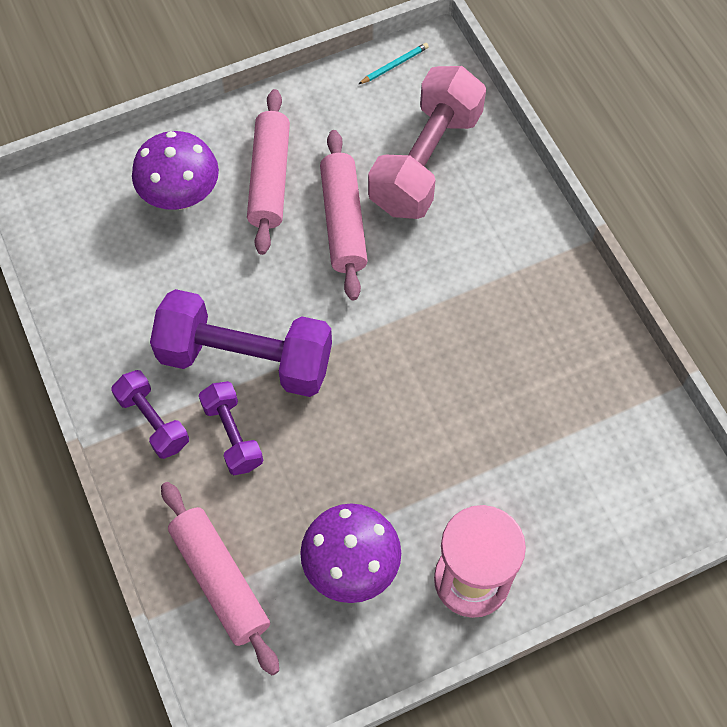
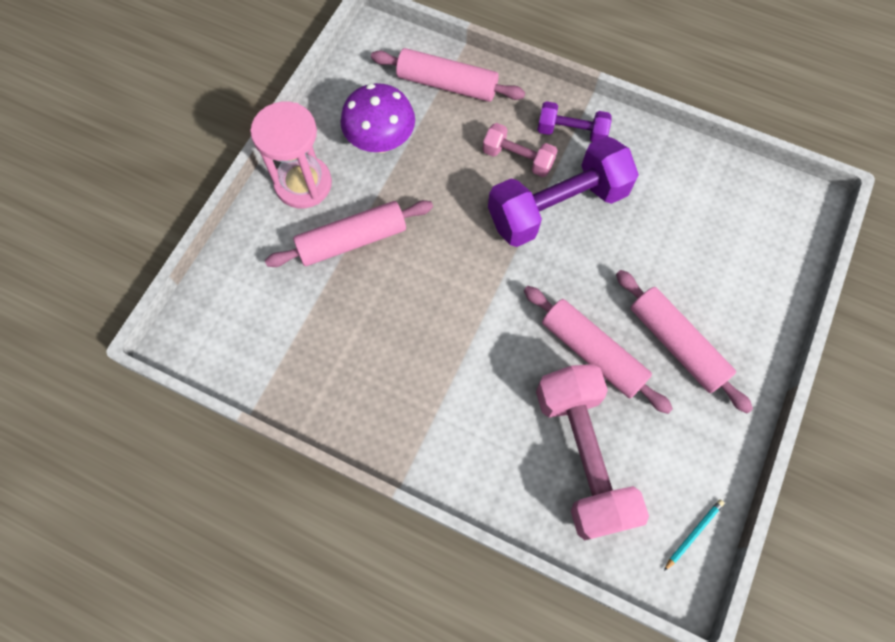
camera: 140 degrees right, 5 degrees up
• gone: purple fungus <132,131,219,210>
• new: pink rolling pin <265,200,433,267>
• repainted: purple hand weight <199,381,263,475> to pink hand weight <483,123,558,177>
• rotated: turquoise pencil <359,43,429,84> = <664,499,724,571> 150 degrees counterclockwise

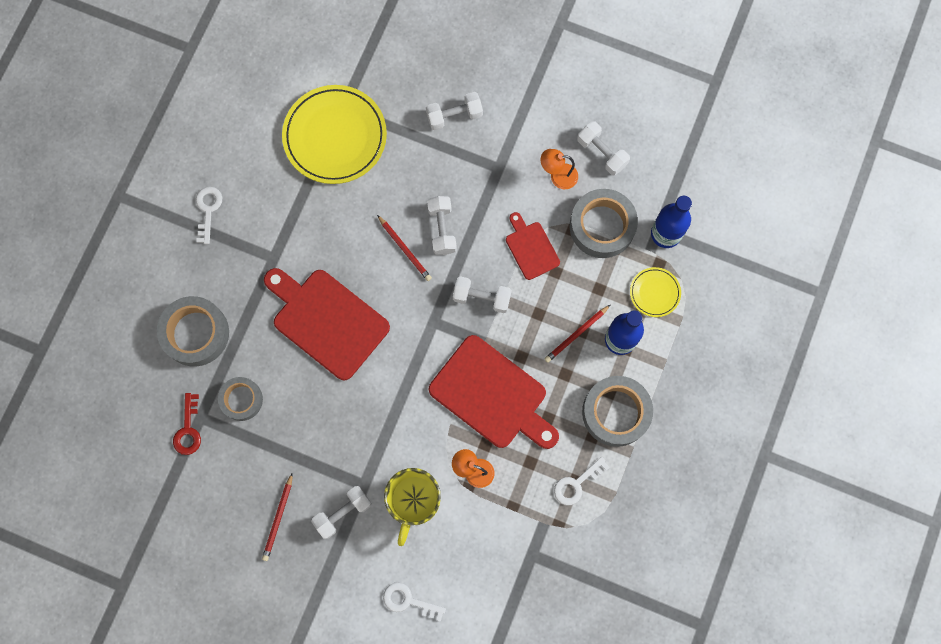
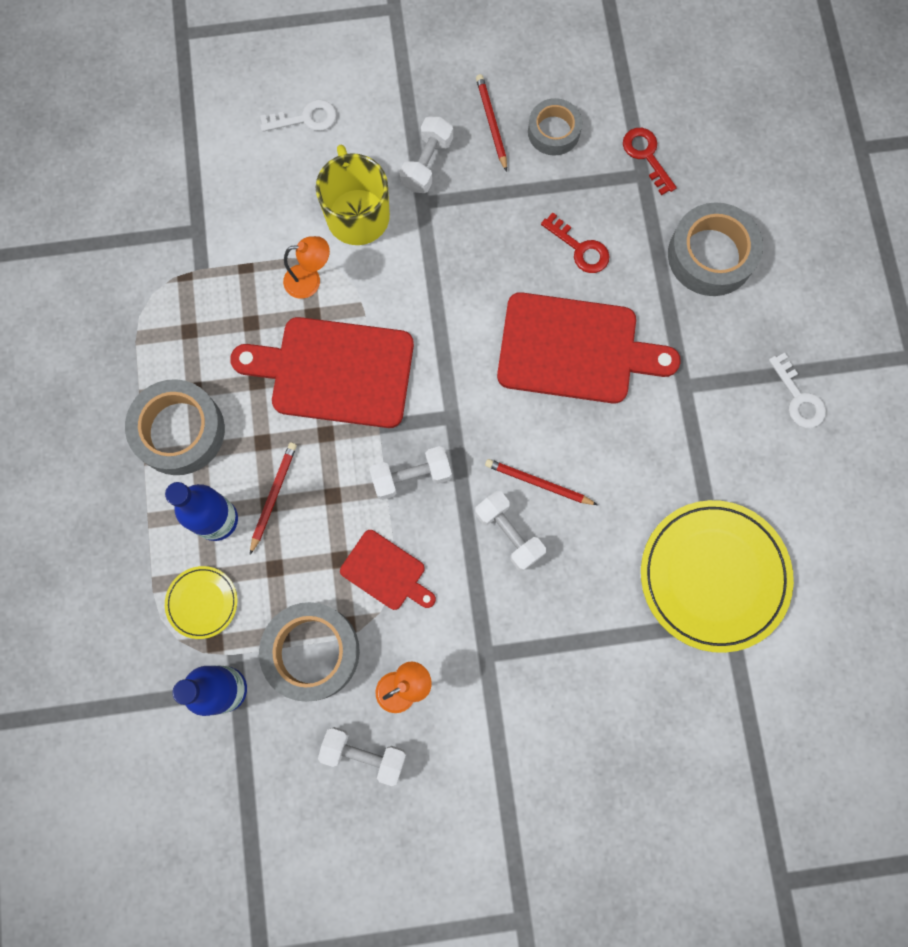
camera: 150 degrees right, 0 degrees up
• gone: white hand weight <426,92,483,130>
• gone: white key <554,457,610,505>
• new: crimson key <541,212,609,273>
• shifted: ash-grey roll of tape <218,377,263,421> to <528,98,582,156>

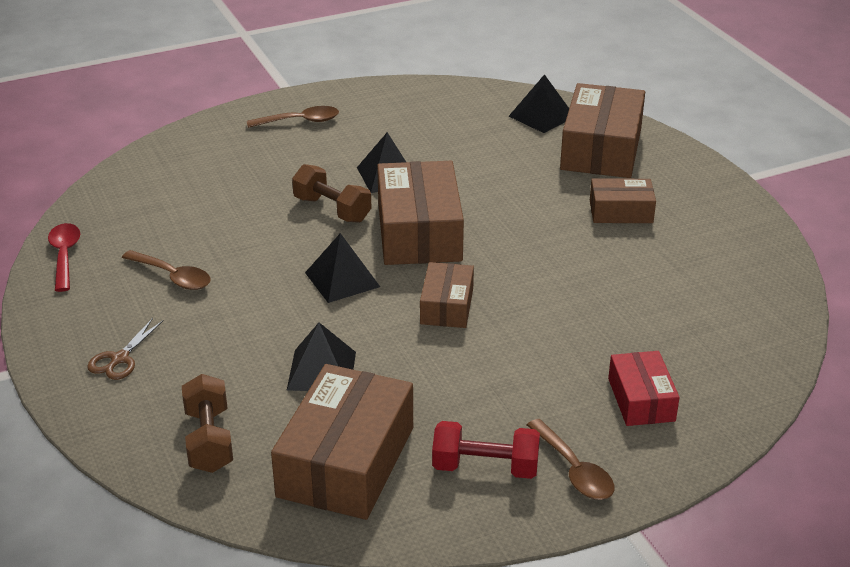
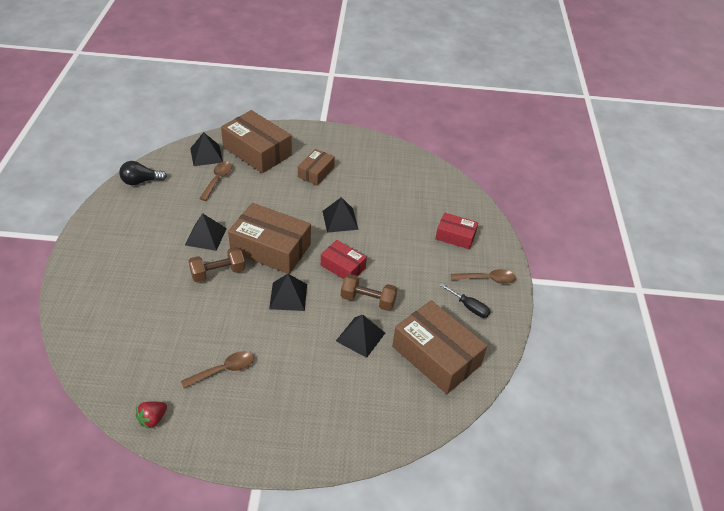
camera: 65 degrees left, 10 degrees up
• gone: russet scissors <87,318,163,380>
• new: black bulb <119,161,167,185>
• new: black pyramid shape <323,197,358,233>
• shifted: russet hand weight <182,374,233,473> to <341,274,397,311>
• shifted: russet teaspoon <247,106,339,128> to <199,161,232,201>
• swapped: crimson teaspoon <48,223,80,292> to crimson strawberry <136,401,167,429>
• swapped: crimson hand weight <432,421,540,479> to black flat screwdriver <440,284,491,318>
• repainted: russet package <420,262,474,328> to crimson package <321,240,367,279>

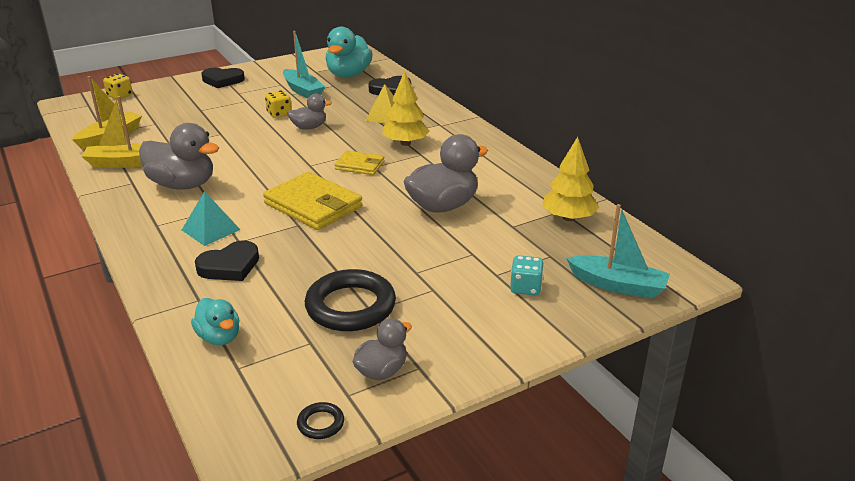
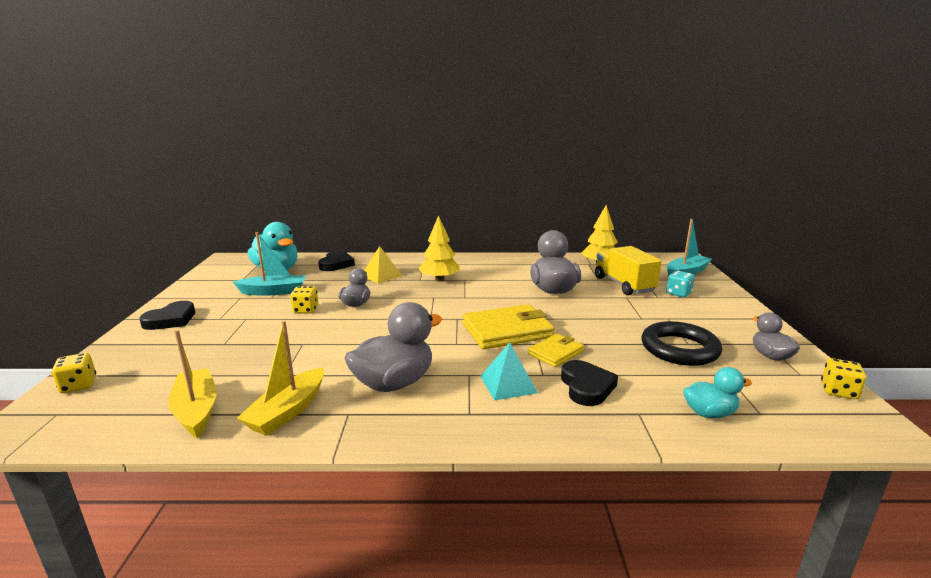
camera: 60 degrees left, 10 degrees down
• new: bright yellow toy truck <595,246,662,295>
• shifted: bright yellow billfold <334,150,385,175> to <528,334,584,367>
• swapped: black hoop <297,402,344,439> to bright yellow dice <821,358,866,399>

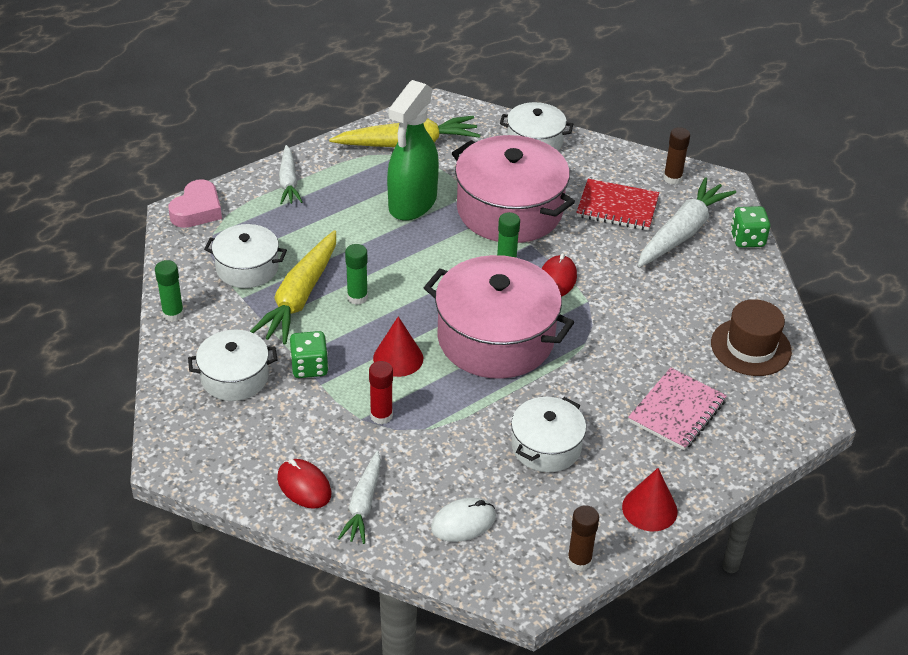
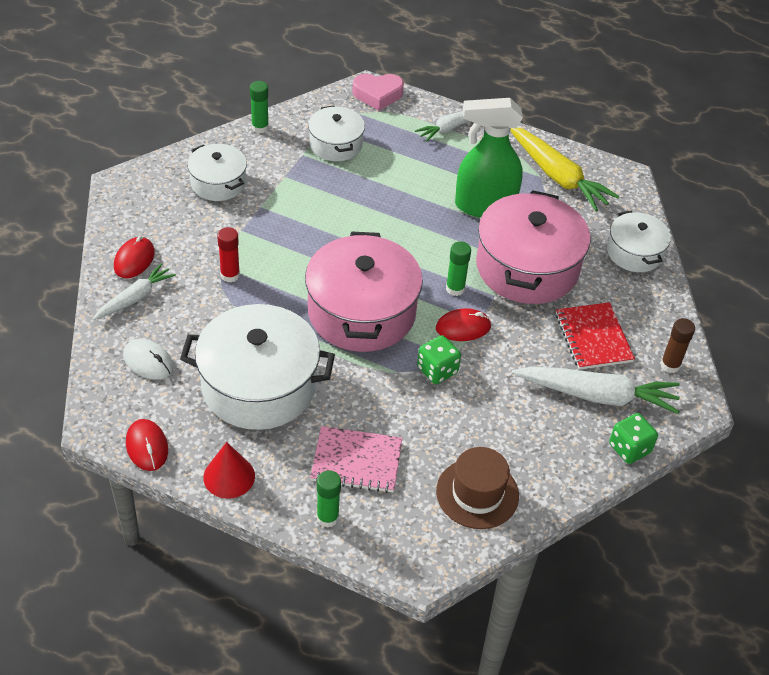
camera: 60 degrees right, 5 degrees up
• gone: bright yellow toy carrot <250,230,336,344>
• gone: crimson solid cone <373,316,423,377>
• shifted: green dice <290,331,328,378> to <417,335,461,384>
• shifted: green stick of glue <345,244,368,305> to <316,470,341,528>
• swapped: russet stick of glue <567,505,599,571> to crimson computer mouse <126,419,168,471>
• rotated: white toy carrot <338,451,381,544> = <93,263,176,320> 150 degrees clockwise
• scaled: white pot <511,397,586,472> = <180,304,335,430> x1.80

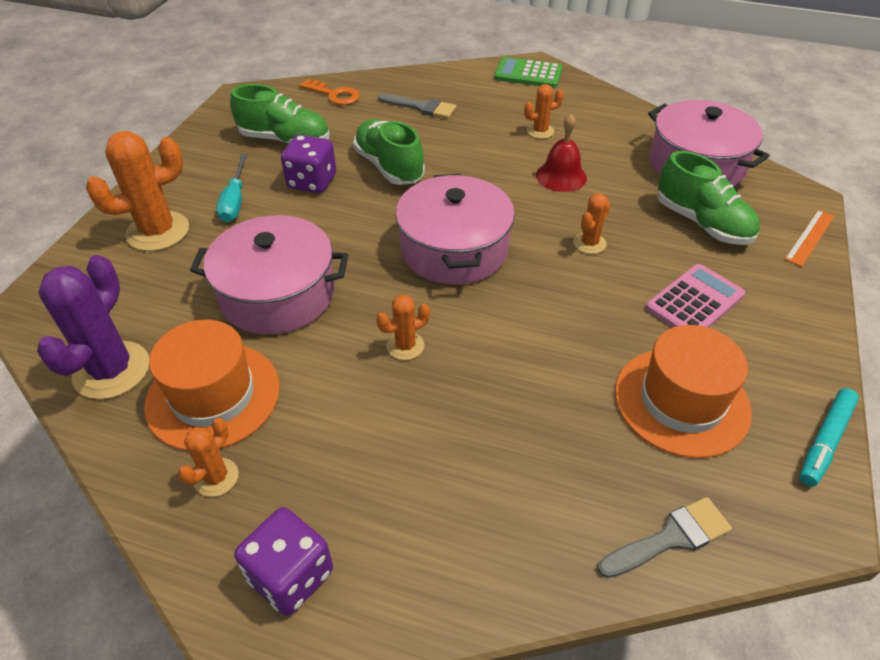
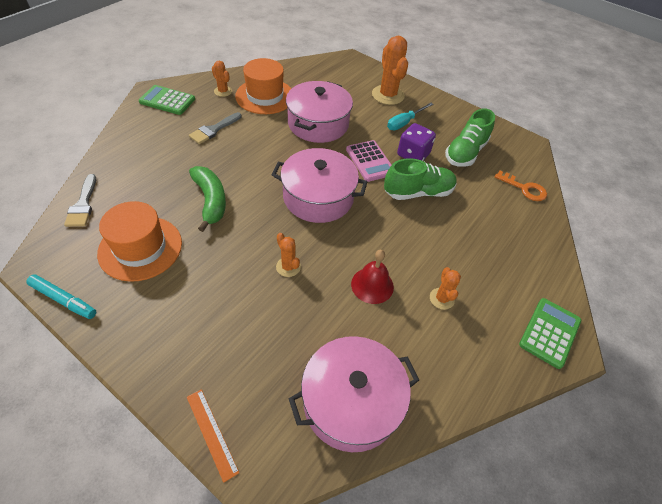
camera: 105 degrees right, 5 degrees up
• gone: purple saguaro cactus <37,255,149,399>
• gone: bright orange saguaro cactus <376,295,430,360>
• gone: green sneaker <657,151,760,245>
• new: green toy banana <189,166,226,232>
• shifted: ash-grey brush <378,93,456,119> to <189,112,242,144>
• shifted: pink pocket calculator <646,264,745,328> to <346,140,391,182>
• swapped: purple dice <234,507,333,616> to green pocket calculator <139,85,195,115>
• rotated: turquoise flat screwdriver <216,154,247,222> = <387,103,434,130> 60 degrees counterclockwise
• rotated: bright orange key <299,79,360,105> = <494,171,547,201> 105 degrees counterclockwise
• rotated: turquoise felt pen <799,388,859,487> = <26,274,96,319> 150 degrees clockwise

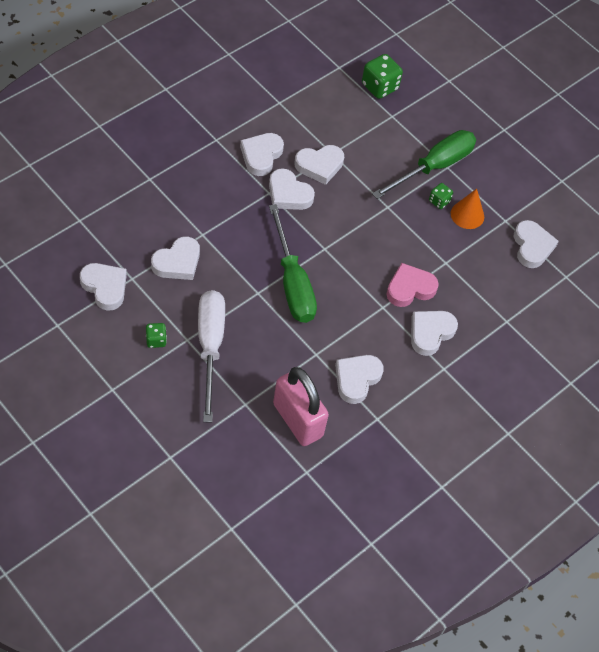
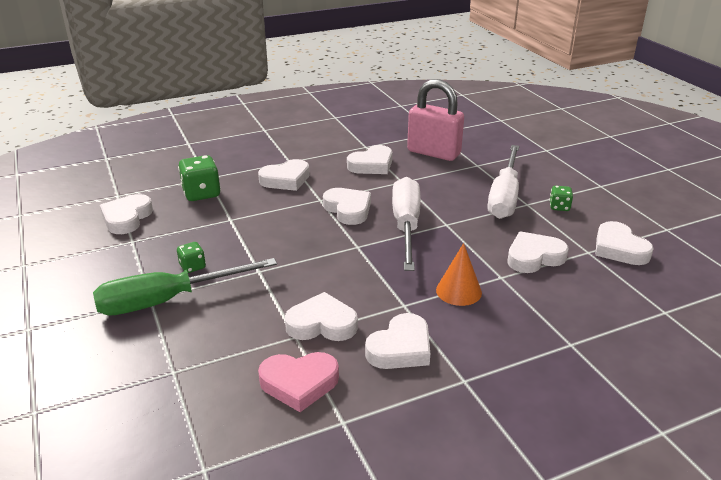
camera: 155 degrees left, 25 degrees down
• shifted: white love heart <269,168,315,210> to <323,188,371,225>
• shifted: green dice <362,54,403,99> to <178,155,221,201>
• shifted: pink love heart <386,263,439,307> to <258,352,339,412>
• shifted: bright orange solid cone <451,189,484,229> to <436,243,482,306>
• repainted: green flat screwdriver <269,204,317,323> to white flat screwdriver <392,177,421,271>
• rotated: pink lock <273,367,329,446> = <407,79,464,161> 45 degrees counterclockwise

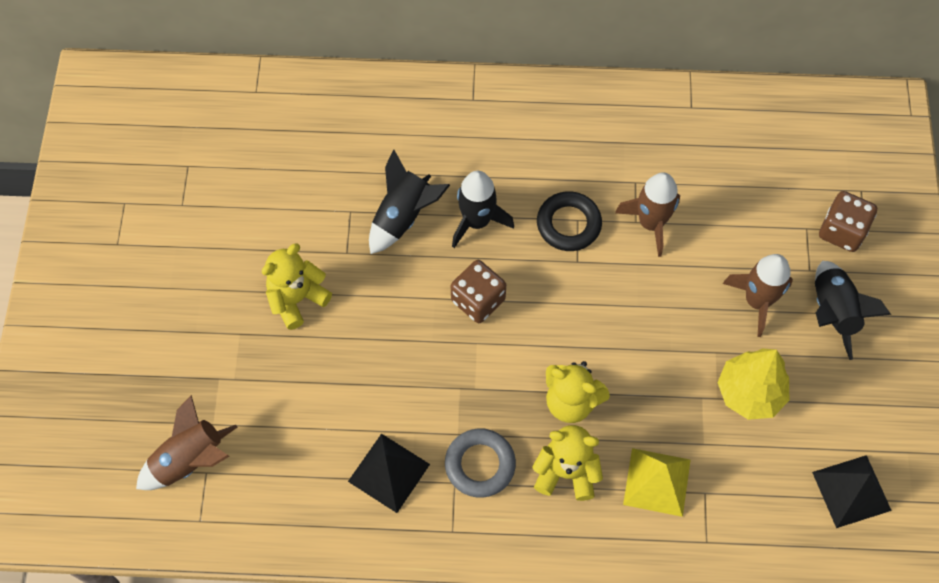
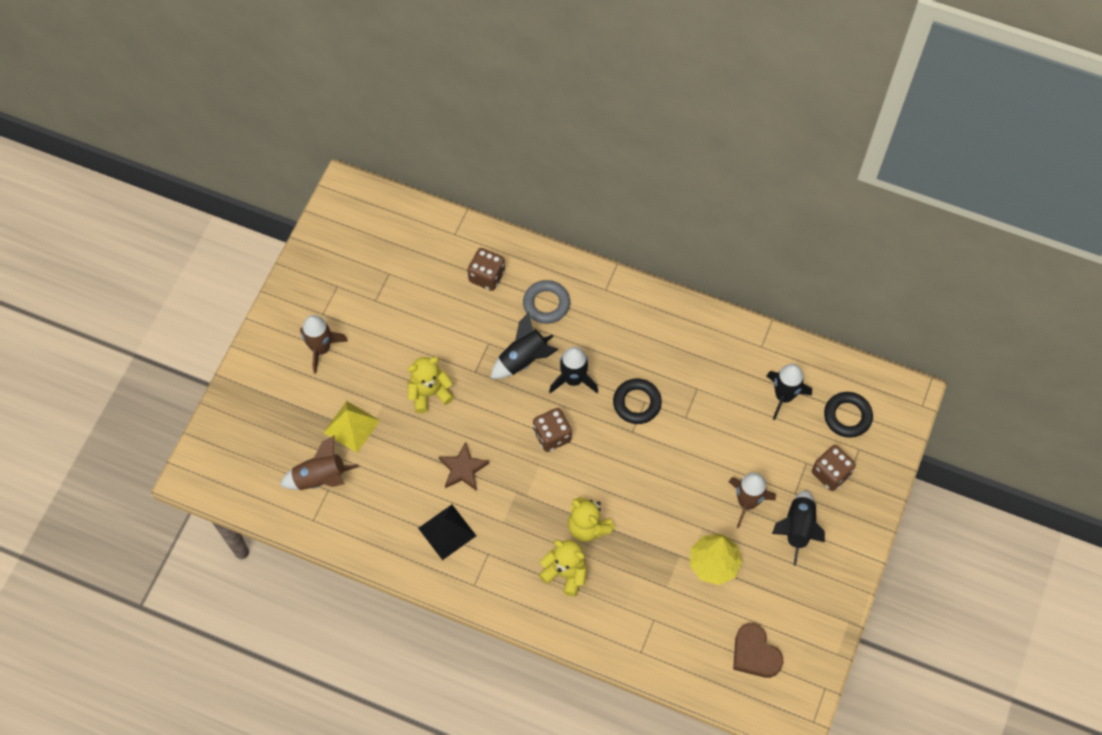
camera: 20 degrees right, 0 degrees up
• new: russet star shape <439,442,490,491>
• new: russet dice <468,248,505,291>
• new: black rocket <767,364,812,420>
• new: black hoop <824,392,873,438>
• shifted: ash-grey hoop <445,428,516,498> to <523,280,570,324>
• shifted: russet rocket <615,172,680,257> to <300,315,348,374>
• shifted: bright yellow pyramid shape <623,448,691,517> to <324,401,380,453>
• swapped: black pyramid shape <812,455,892,528> to russet love heart <733,623,783,678>

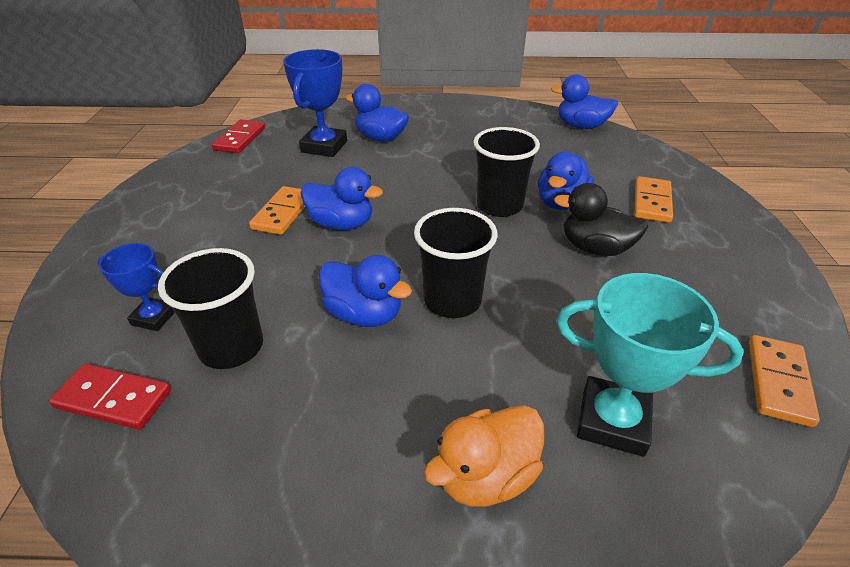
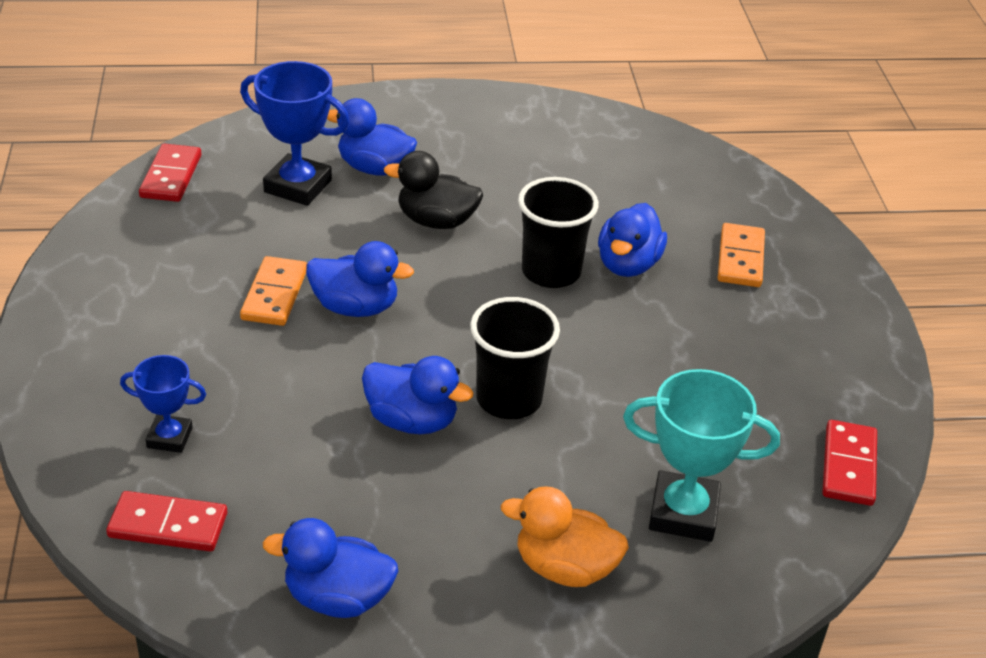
camera: 10 degrees left, 0 degrees up
• gone: black tumbler <158,248,263,369>
• shifted: cobalt toy duck <551,74,618,129> to <262,518,398,618>
• shifted: black toy duck <554,183,648,256> to <384,151,483,229>
• repainted: bright orange domino tile <749,335,820,427> to crimson domino tile <822,420,877,506>
• rotated: cobalt award cup <283,49,347,157> = <240,61,350,206> 75 degrees counterclockwise
• rotated: bright orange toy duck <424,405,544,507> = <501,486,629,587> 60 degrees clockwise

